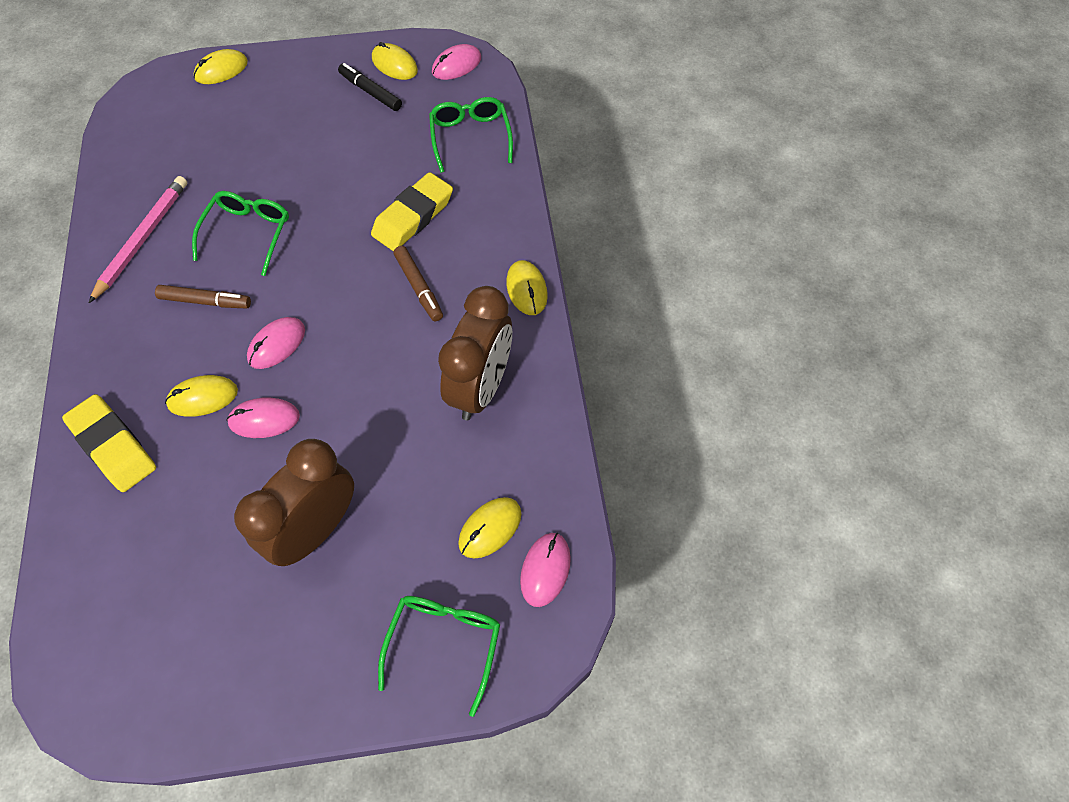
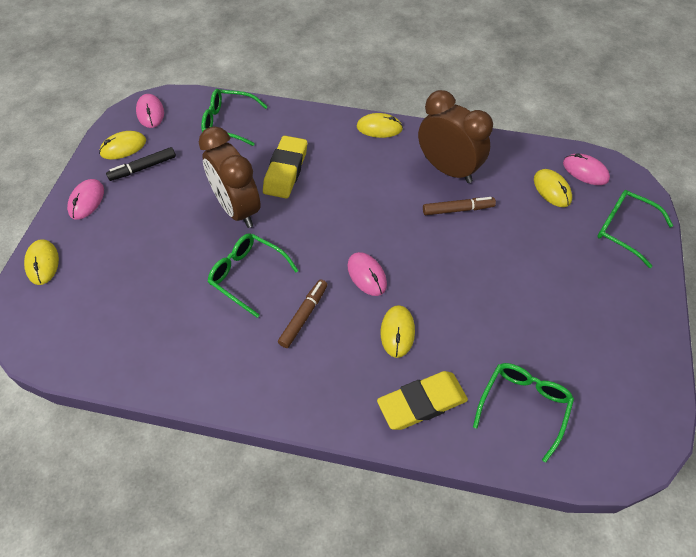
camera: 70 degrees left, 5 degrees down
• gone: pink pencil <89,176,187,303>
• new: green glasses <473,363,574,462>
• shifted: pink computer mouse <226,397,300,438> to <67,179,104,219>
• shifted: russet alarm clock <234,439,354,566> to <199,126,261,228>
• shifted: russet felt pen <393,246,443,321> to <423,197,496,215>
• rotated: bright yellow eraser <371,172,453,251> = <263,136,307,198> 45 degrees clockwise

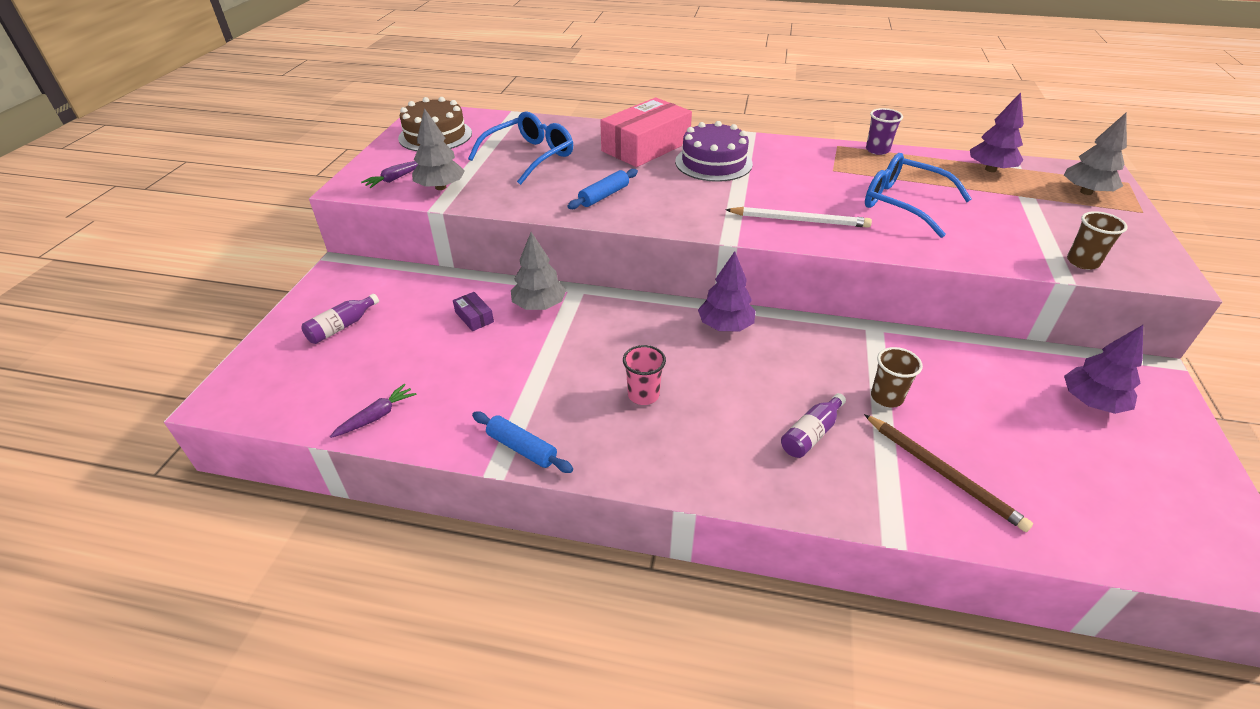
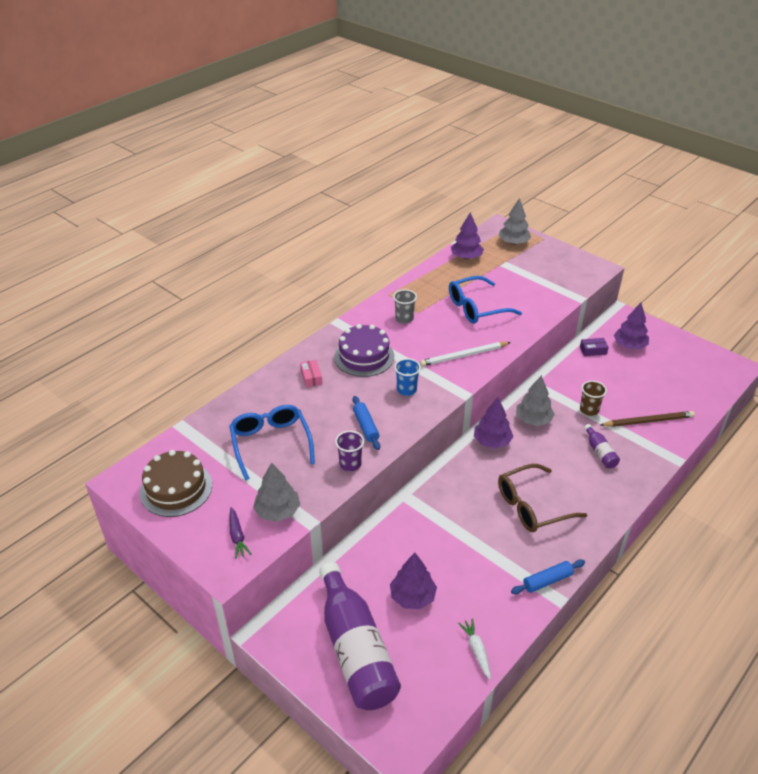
camera: 60 degrees left, 0 degrees up
• gone: russet tumbler <1067,211,1127,270>
• new: purple fir tree <390,553,437,609>
• new: ash-grey tumbler <393,289,417,324>
• new: cobalt tumbler <394,358,421,396>
• shifted: purple package <453,292,494,331> to <580,338,609,356>
• shifted: ash-grey fir tree <511,232,566,310> to <516,375,555,426>
• shifted: purple tumbler <866,108,903,155> to <335,431,364,471>
• swapped: pink tumbler <623,345,666,405> to russet glasses <498,464,587,532>
• repainted: purple toy carrot <330,384,416,438> to white toy carrot <458,619,491,680>
• rotated: white pencil <725,207,872,228> = <420,342,511,366> 150 degrees counterclockwise
• scaled: purple bottle <301,294,379,344> = <319,562,401,710> x2.32
• scaled: pink package <600,98,692,167> = <300,360,322,387> x0.41

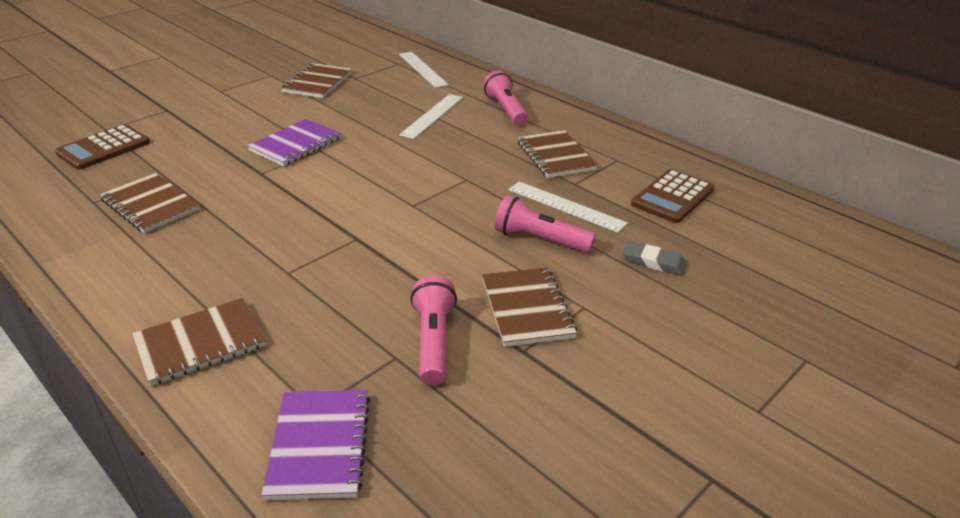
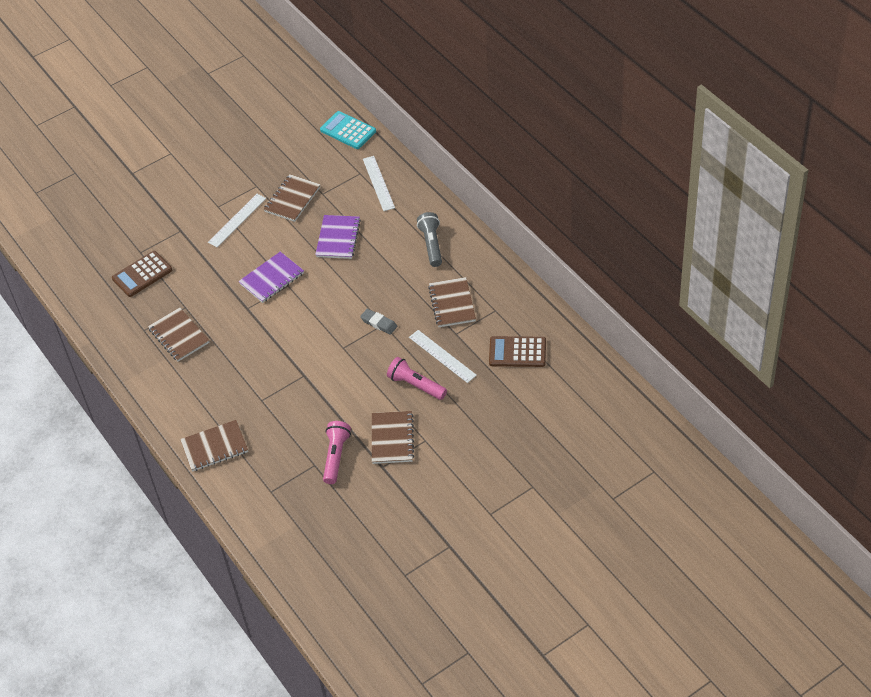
camera: 15 degrees right, 15 degrees up
• new: turquoise pocket calculator <320,111,376,149>
• shifted: purple notebook <261,390,370,500> to <315,215,361,259>
• shifted: white ruler <399,94,463,139> to <208,194,266,247>
• shifted: ash-grey eraser <622,241,687,276> to <360,309,397,335>
• repainted: pink flashlight <483,71,528,126> to ash-grey flashlight <417,212,442,267>
• rotated: russet pocket calculator <631,169,714,223> = <489,336,546,367> 45 degrees clockwise

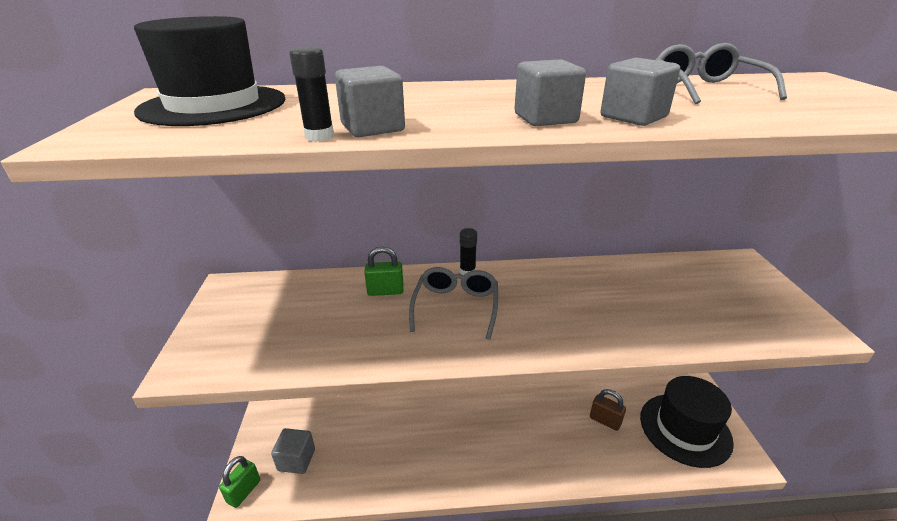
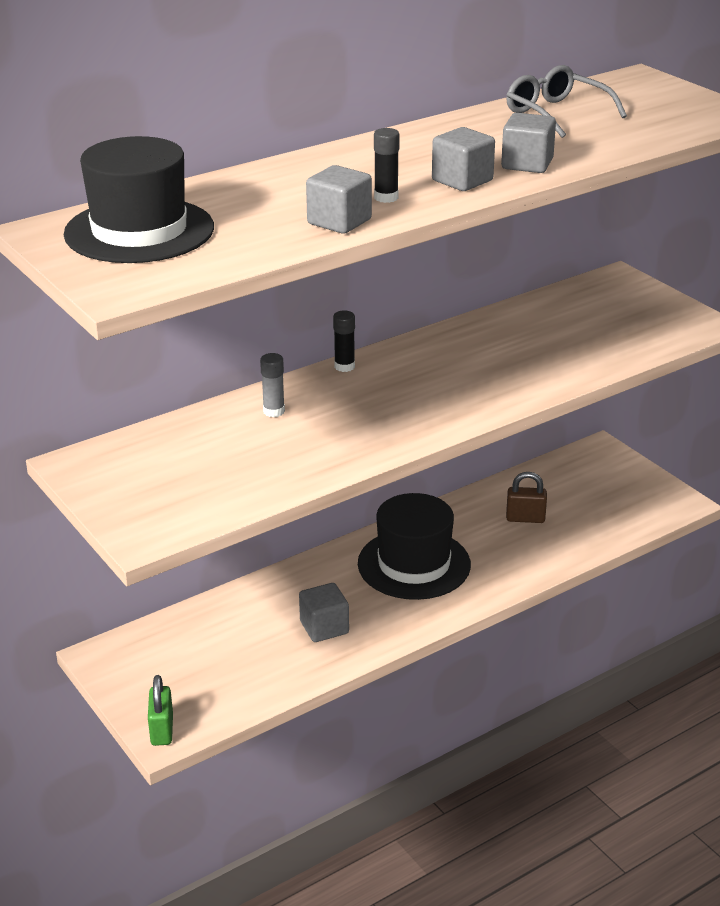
camera: 30 degrees left, 0 degrees up
• gone: ash-grey glasses <409,267,498,340>
• shifted: ash-grey solid cube <271,428,315,474> to <299,583,349,642>
• shifted: black stick of glue <289,46,334,141> to <374,128,400,203>
• shifted: black hat <640,376,734,468> to <358,493,471,600>
• swapped: green lock <364,246,404,296> to ash-grey stick of glue <260,353,285,417>

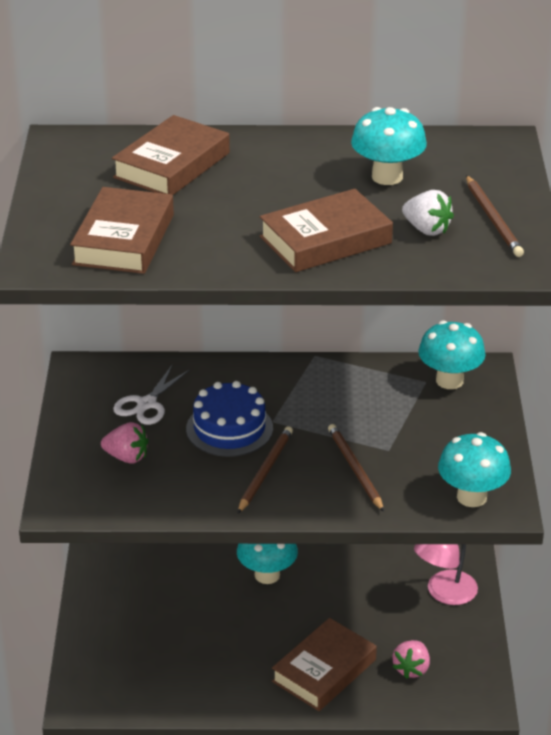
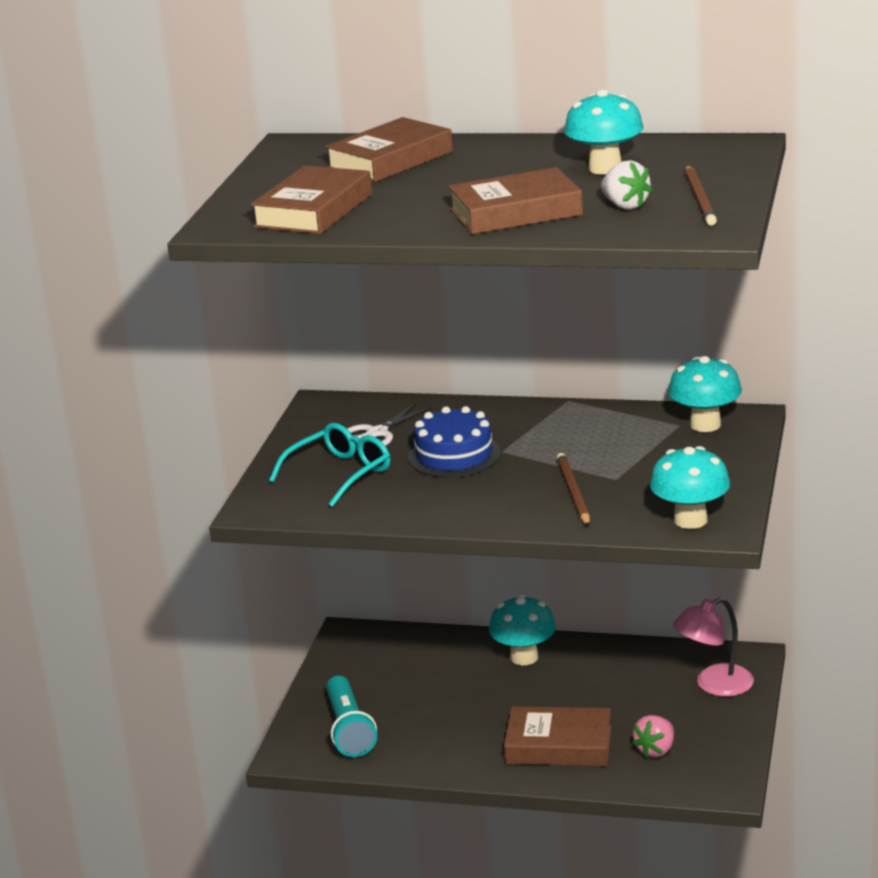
camera: 15 degrees right, 10 degrees down
• gone: russet pencil <238,426,293,513>
• new: turquoise flashlight <326,676,377,757>
• swapped: pink strawberry <101,422,148,464> to turquoise glasses <269,423,390,507>
• rotated: russet hardback <272,618,377,711> = <504,706,612,766> 45 degrees clockwise

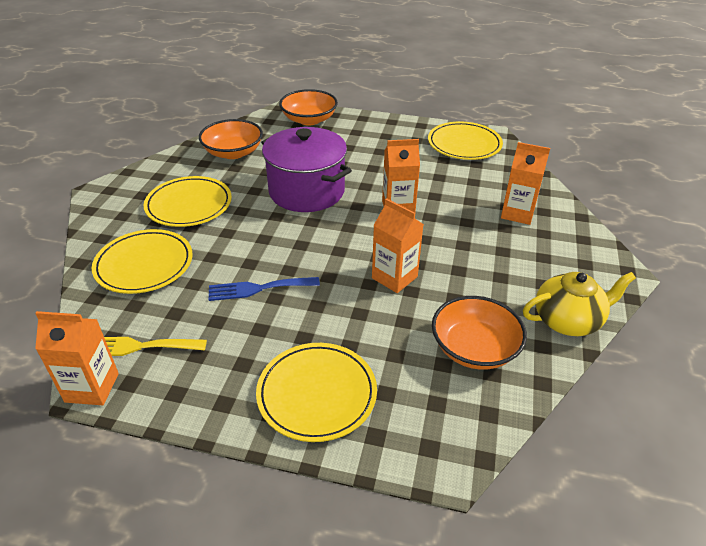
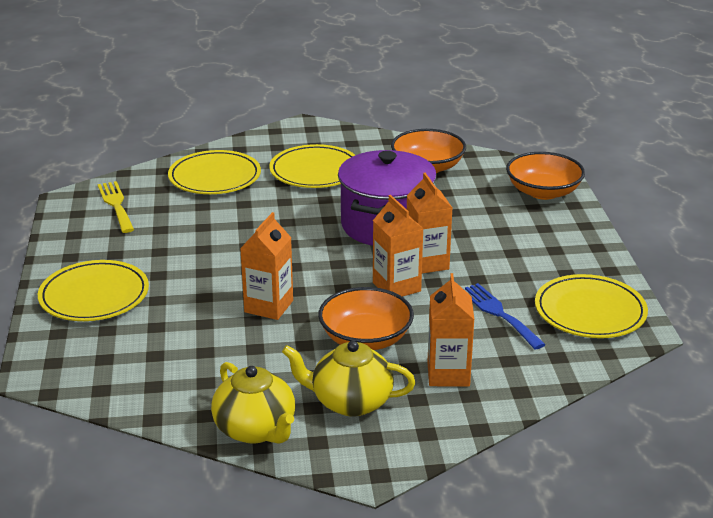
camera: 70 degrees right, 10 degrees down
• new: bright yellow teapot <282,341,415,417>
• shifted: bright orange carton <35,311,119,405> to <407,173,452,274>
• shifted: cobalt table fork <208,277,320,301> to <465,283,546,349>
• shifted: bright orange bowl <432,296,527,370> to <318,287,414,350>

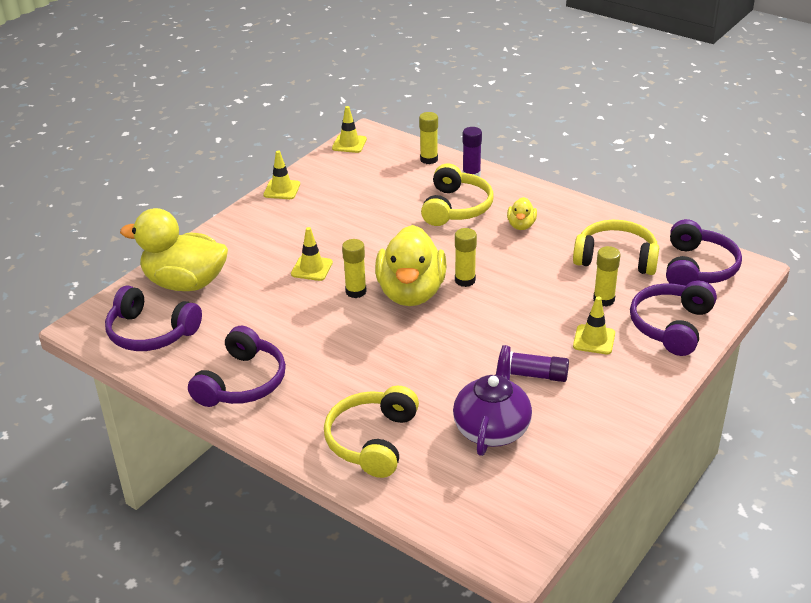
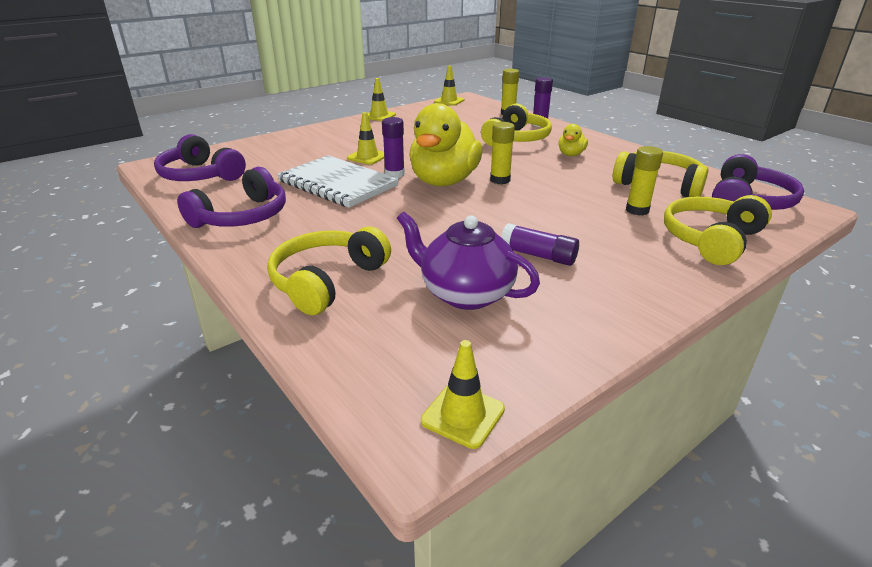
camera: 15 degrees right, 5 degrees down
• gone: bright yellow toy duck <120,208,228,291>
• new: white notebook <277,155,399,208>
• shifted: bright yellow road cone <573,297,615,354> to <421,340,505,449>
• repainted: bright yellow stick of glue <342,239,367,298> to purple stick of glue <382,117,405,178>
• repainted: purple over-ear headphones <630,280,717,356> to bright yellow over-ear headphones <664,195,772,265>
• rotated: purple teapot <453,345,532,456> = <397,212,540,310> 90 degrees counterclockwise

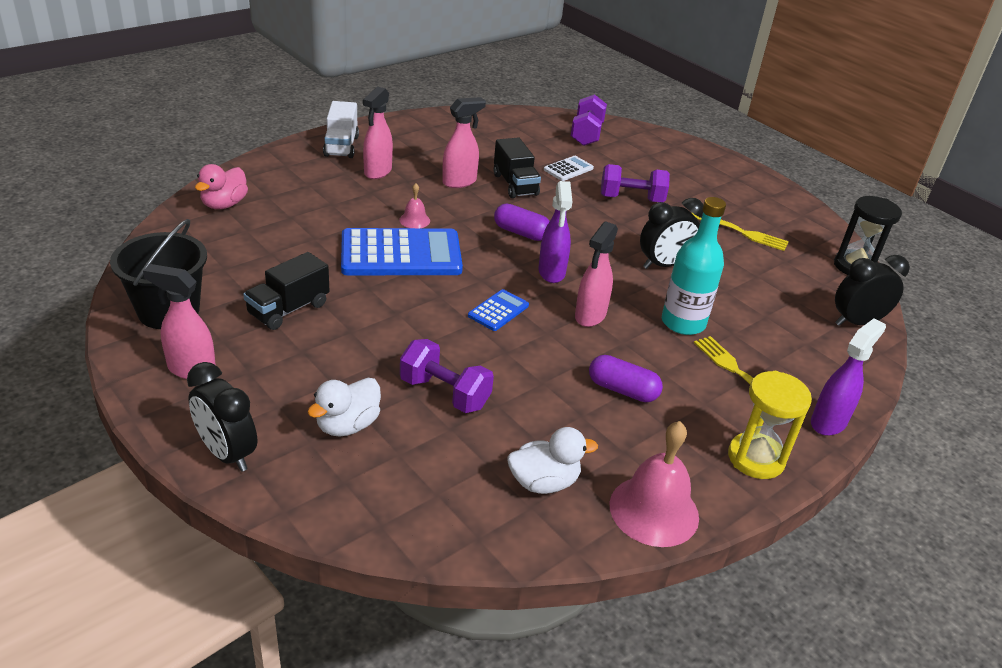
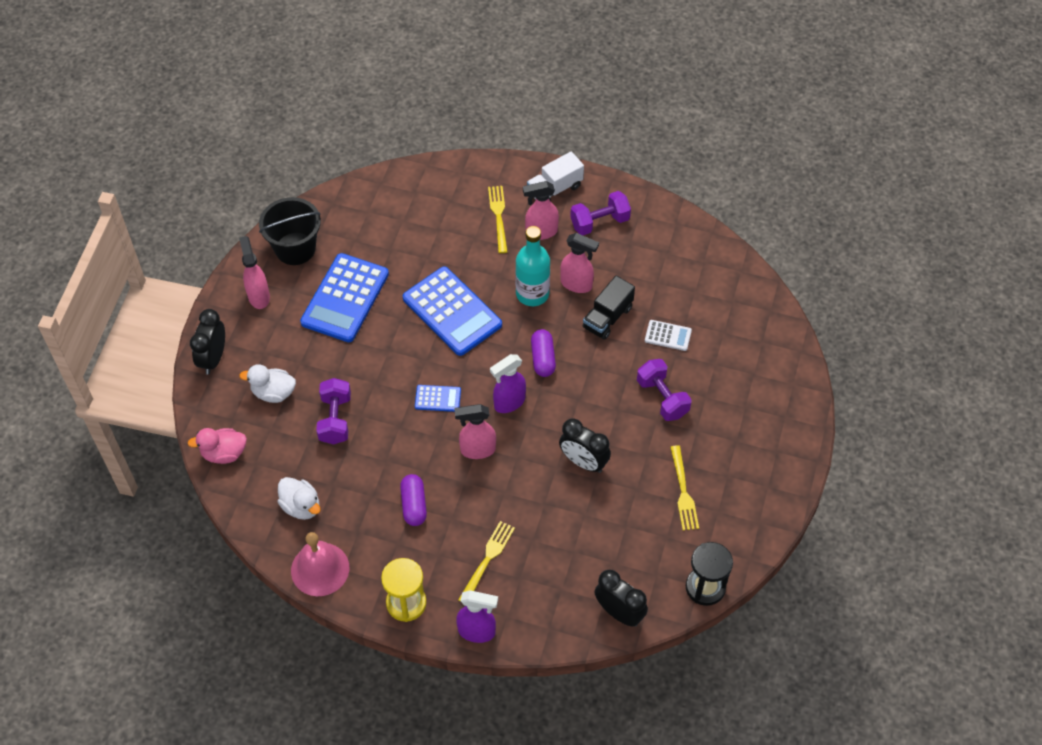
camera: 60 degrees right, 20 degrees up
• gone: pink school bell <399,183,430,228>
• new: bright yellow table fork <488,186,508,253>
• shifted: pink toy duck <195,164,248,209> to <187,428,247,464>
• shifted: purple hand weight <571,94,607,146> to <570,191,631,235>
• shifted: turquoise bottle <662,197,726,335> to <515,226,550,306>
• swapped: black toy truck <243,252,330,330> to cobalt pocket calculator <300,253,389,342>

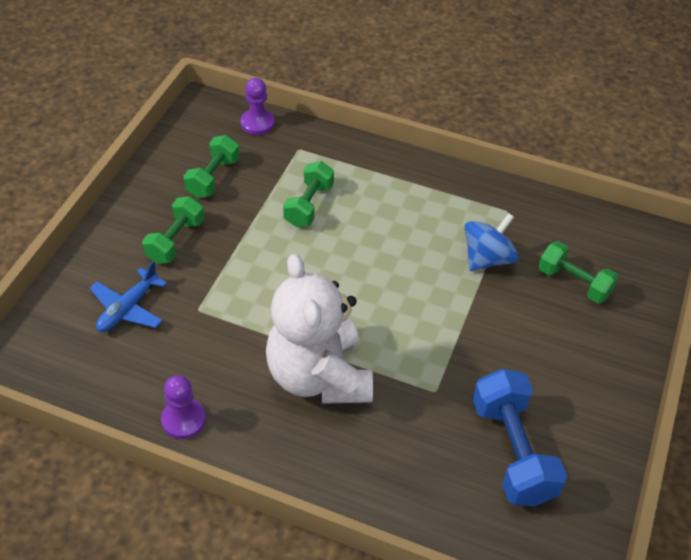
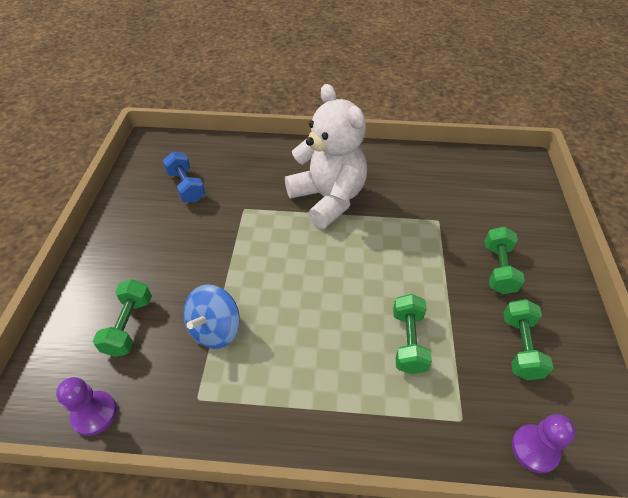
camera: 165 degrees right, 0 degrees up
• gone: cobalt aeroplane <90,261,167,332>
• shifted: purple pawn <161,375,206,439> to <56,377,117,436>
• rotated: green hand weight <538,241,618,303> = <93,279,152,357> 75 degrees clockwise
• scaled: cobalt hand weight <473,369,567,507> = <163,152,205,203> x0.66

